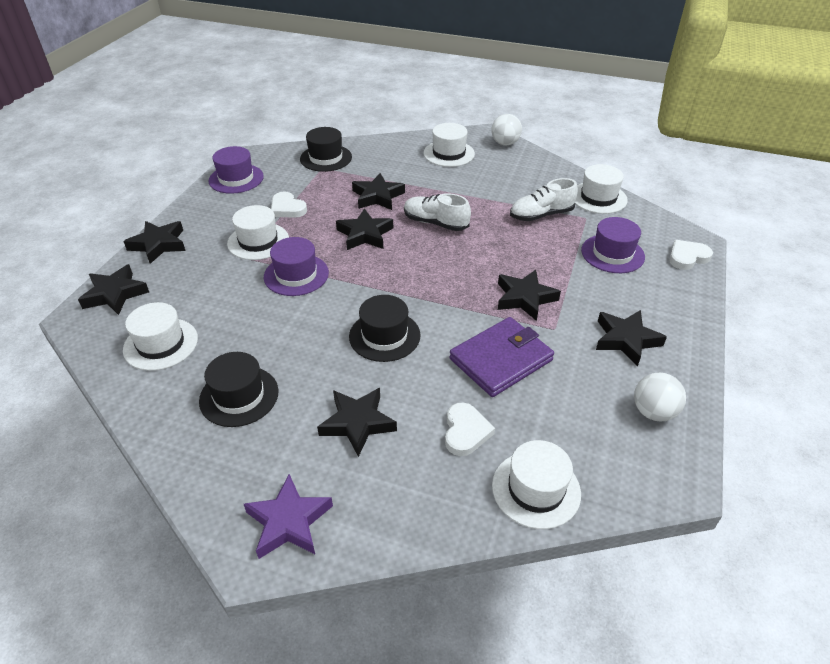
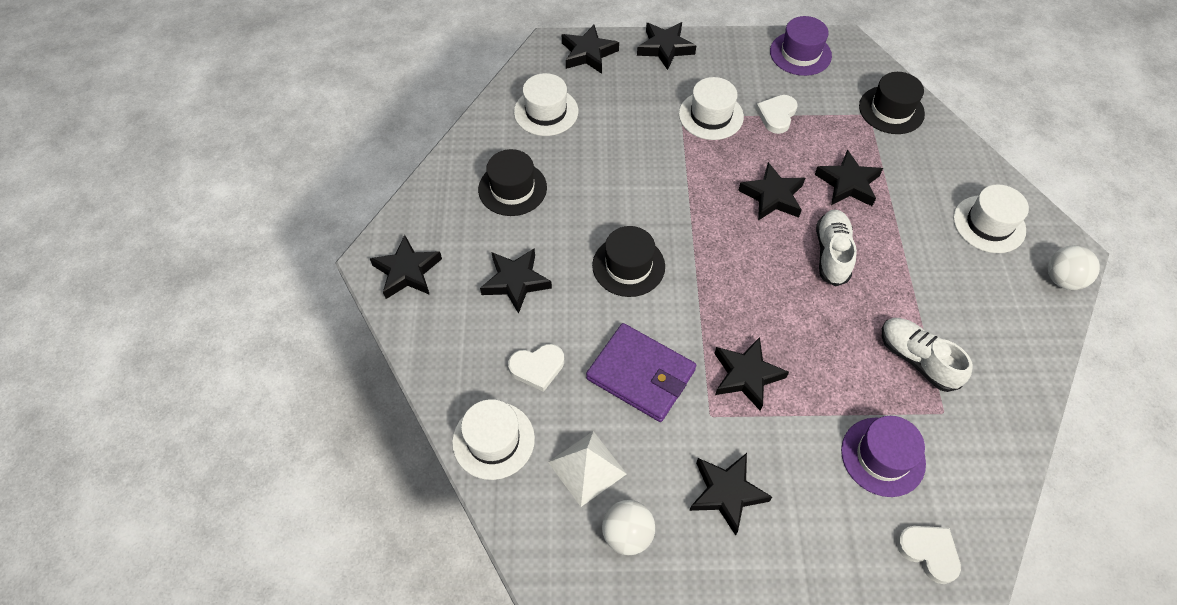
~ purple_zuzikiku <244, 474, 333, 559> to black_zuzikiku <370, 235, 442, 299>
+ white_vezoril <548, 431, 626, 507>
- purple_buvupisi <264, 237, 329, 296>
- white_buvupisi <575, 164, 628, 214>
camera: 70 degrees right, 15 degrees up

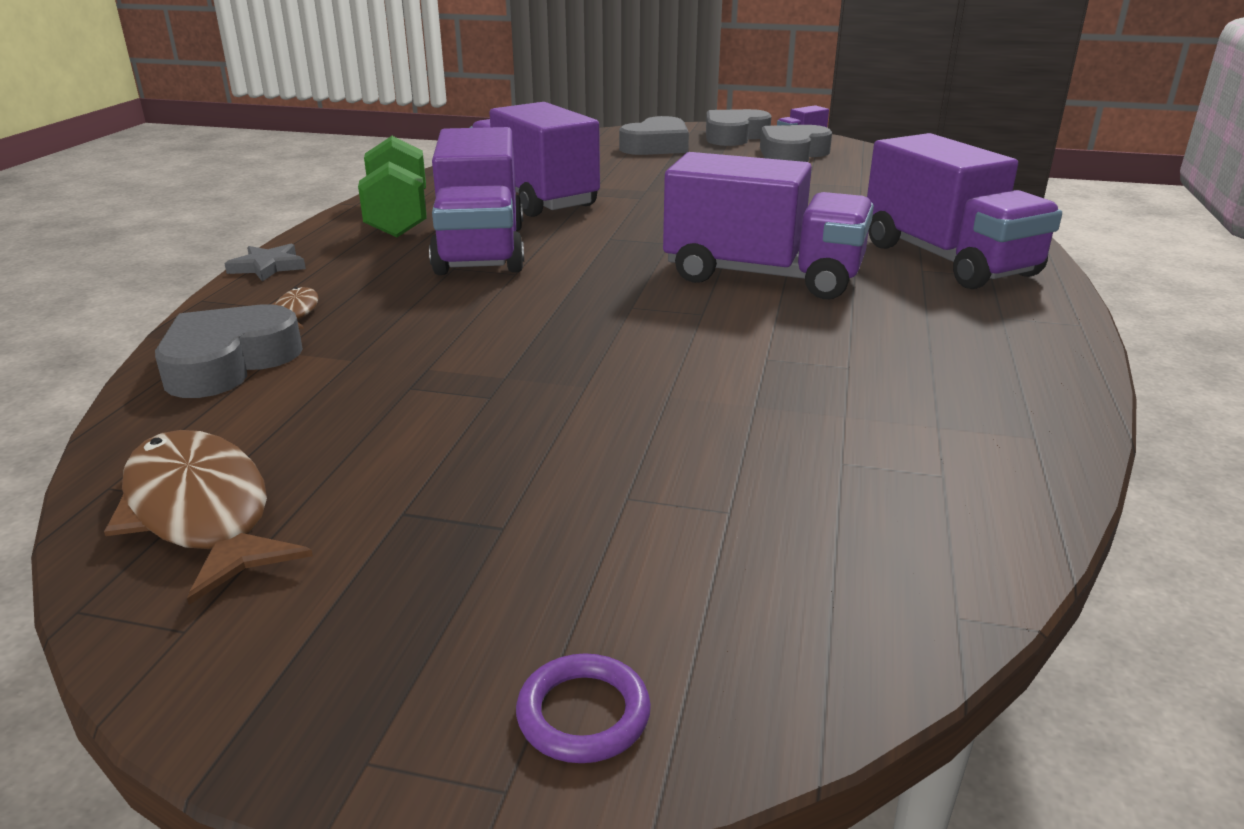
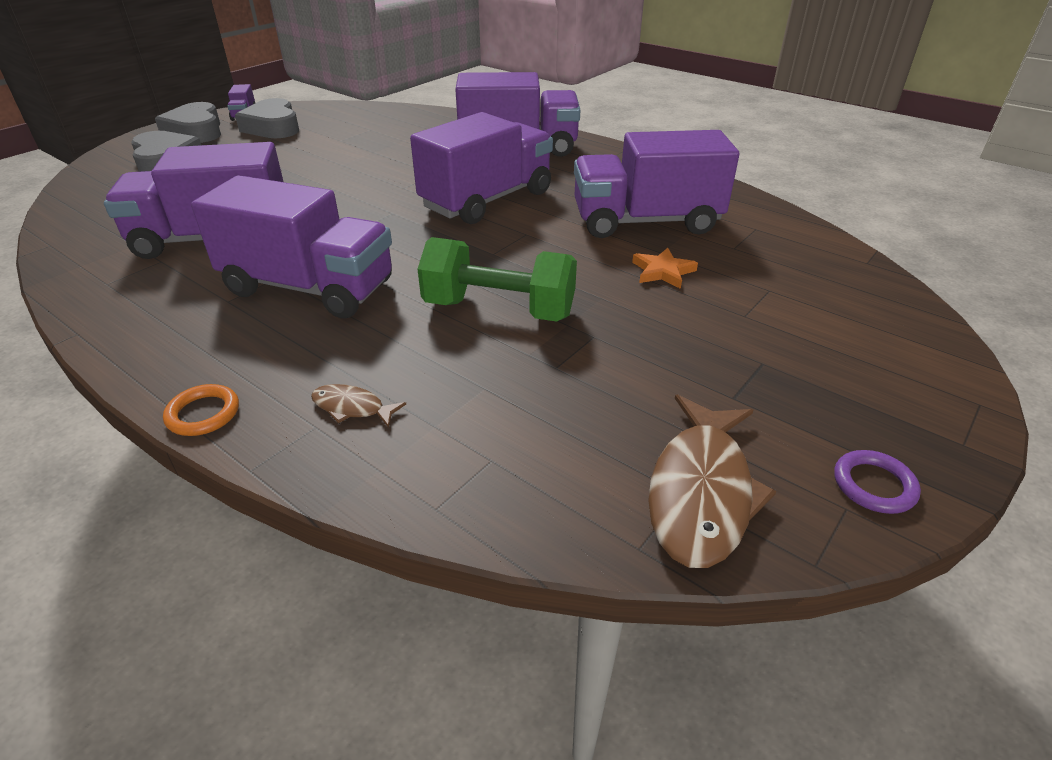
~ grey_zuzikiku <225, 244, 306, 281> to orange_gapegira <163, 384, 239, 436>
~ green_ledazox <358, 136, 426, 237> to <418, 237, 577, 322>
+ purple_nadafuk <574, 130, 739, 238>
+ orange_zuzikiku <632, 248, 698, 289>
~ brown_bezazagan <104, 430, 313, 605> = <648, 395, 777, 568> 60 degrees counterclockwise
~ purple_gapegira <516, 653, 651, 763> to <834, 450, 921, 514>
- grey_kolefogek <155, 304, 303, 398>
camera: 65 degrees left, 10 degrees up

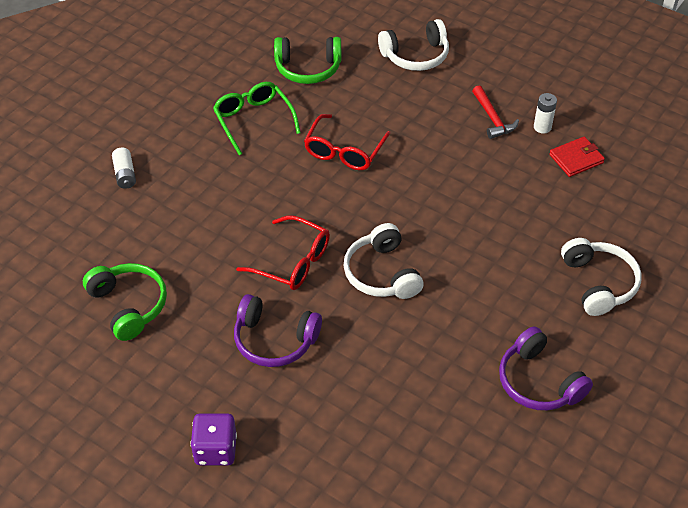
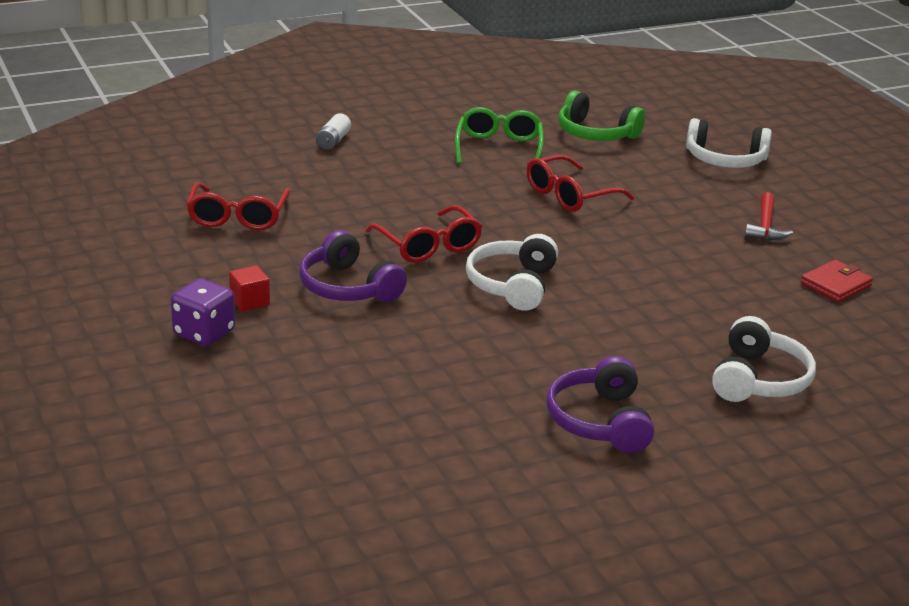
~ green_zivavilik <83, 263, 167, 341> to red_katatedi <186, 182, 290, 230>
+ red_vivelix <229, 265, 270, 312>
~ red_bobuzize <549, 137, 605, 177> = <801, 260, 873, 302> 45 degrees counterclockwise
- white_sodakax <534, 93, 557, 133>
camera: 30 degrees right, 20 degrees down

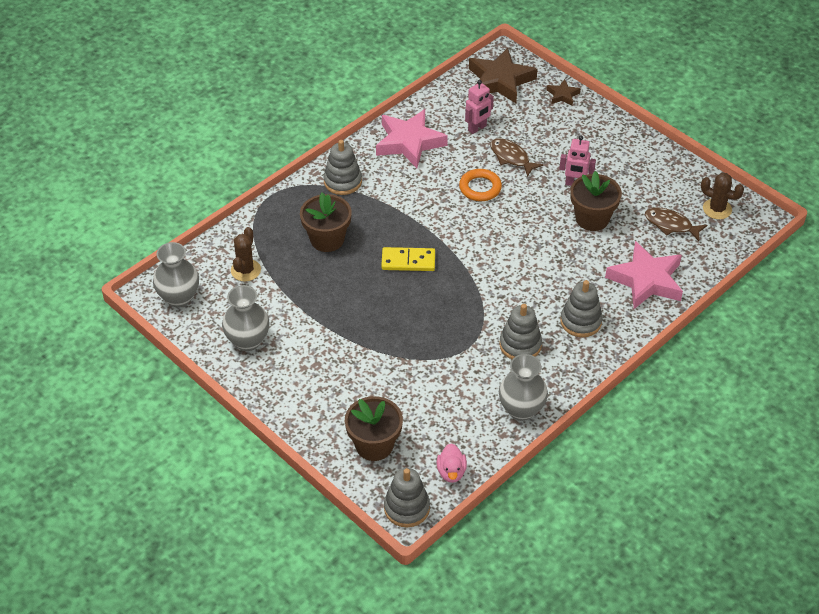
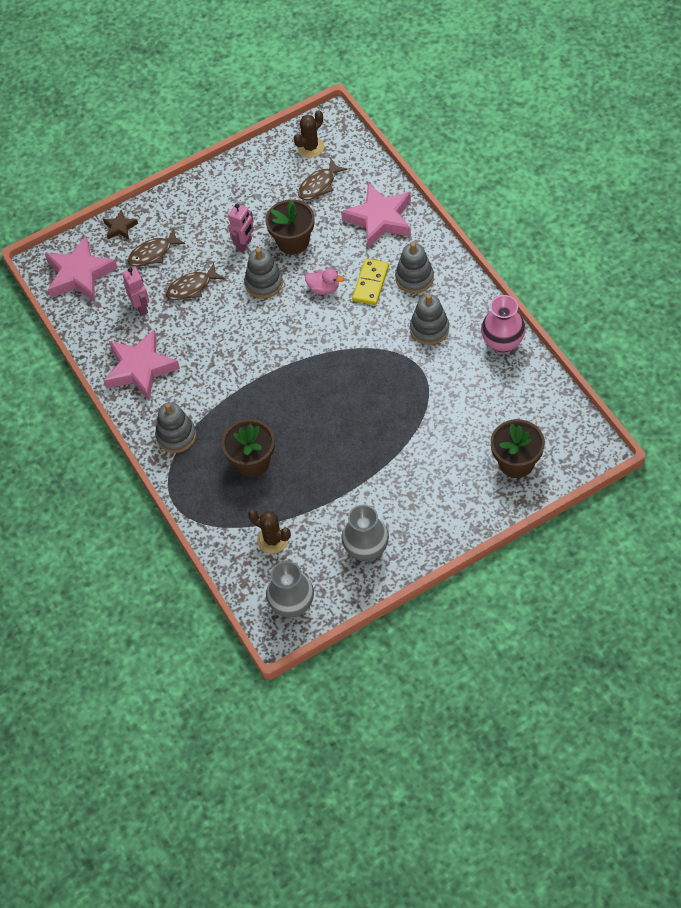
~ brown_zuzikiku <469, 48, 538, 103> to pink_zuzikiku <45, 236, 118, 302>
+ brown_bezazagan <127, 228, 185, 266>
~ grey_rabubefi <384, 468, 430, 527> to <244, 248, 283, 299>
~ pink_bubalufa <437, 443, 467, 483> to <305, 269, 344, 295>
~ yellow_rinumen <381, 247, 435, 271> to <352, 258, 389, 305>
~ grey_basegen <499, 354, 548, 421> to pink_basegen <481, 295, 526, 354>
- orange_gapegira <459, 169, 502, 201>
camera: 70 degrees left, 10 degrees up

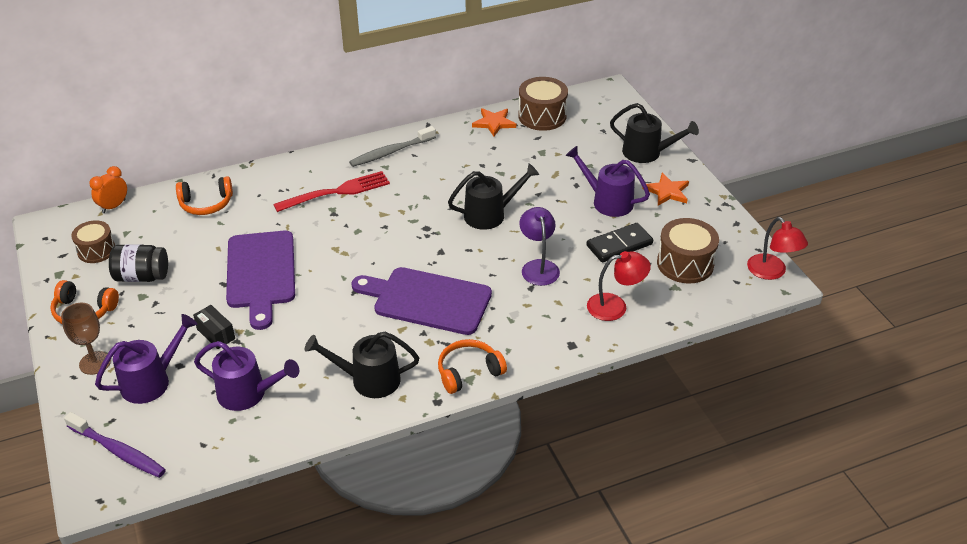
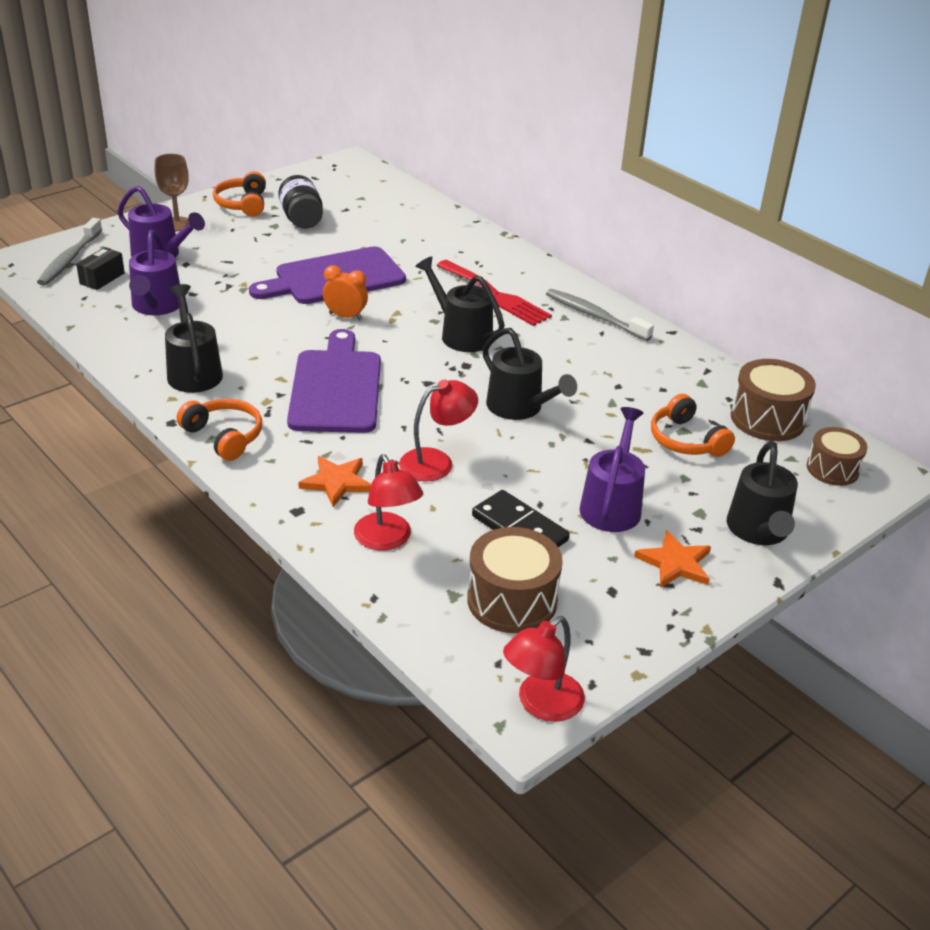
~ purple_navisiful <64, 412, 166, 478> to grey_navisiful <37, 218, 102, 286>
~ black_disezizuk <193, 305, 235, 349> to <76, 247, 125, 290>
~ orange_zuzikiku <472, 108, 516, 136> to <298, 456, 371, 507>
~ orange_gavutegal <89, 166, 127, 213> to <323, 265, 368, 321>
~ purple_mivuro <519, 207, 560, 286> to red_mivuro <399, 379, 478, 481>
+ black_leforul <415, 256, 505, 352>
~ orange_zivavilik <176, 176, 233, 215> to <651, 394, 735, 457>
~ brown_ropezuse <71, 220, 115, 263> to <807, 427, 867, 486>
camera: 70 degrees right, 5 degrees down

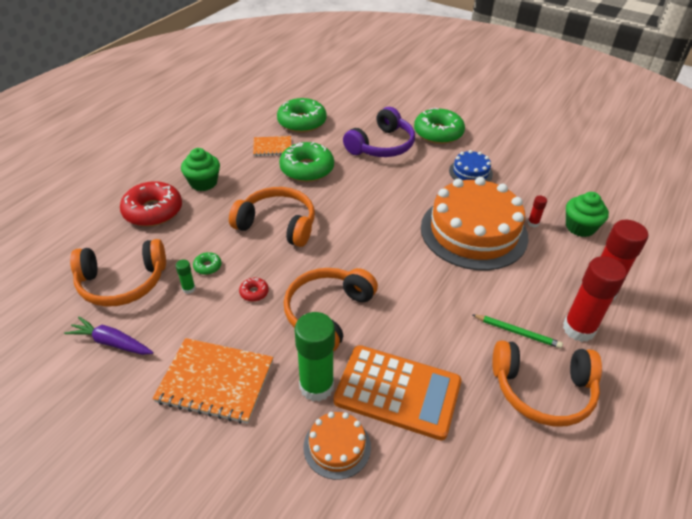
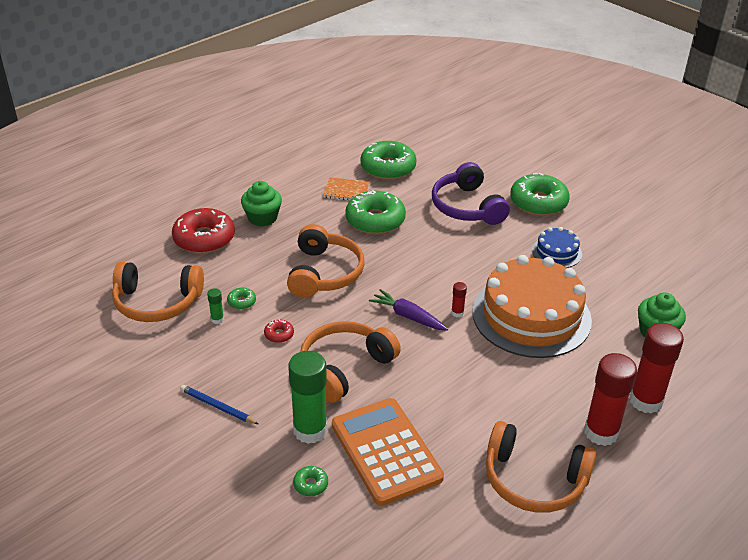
~ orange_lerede <152, 338, 273, 424> to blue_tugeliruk <180, 385, 259, 424>
~ orange_zivavilik <229, 187, 315, 247> = <287, 224, 365, 298> 60 degrees clockwise
~ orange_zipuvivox <303, 412, 371, 480> to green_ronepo <293, 466, 328, 496>
~ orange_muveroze <334, 345, 462, 441> = <332, 398, 444, 506> 150 degrees counterclockwise
~ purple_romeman <64, 317, 153, 355> to <369, 289, 448, 331>
~ purple_zivavilik <343, 107, 415, 157> = <432, 162, 510, 225> 105 degrees clockwise
~ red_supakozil <528, 196, 547, 227> to <451, 282, 467, 317>
- green_tugeliruk <472, 314, 563, 348>
camera: 15 degrees right, 5 degrees down

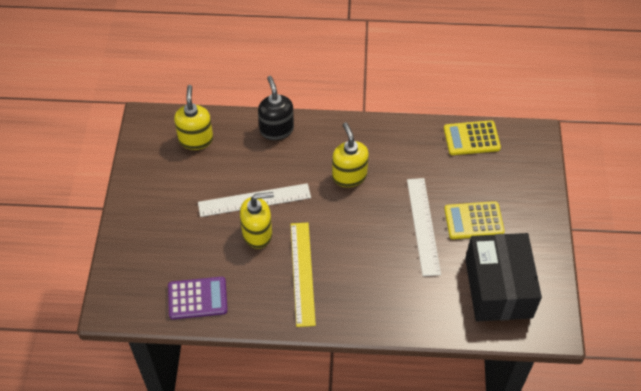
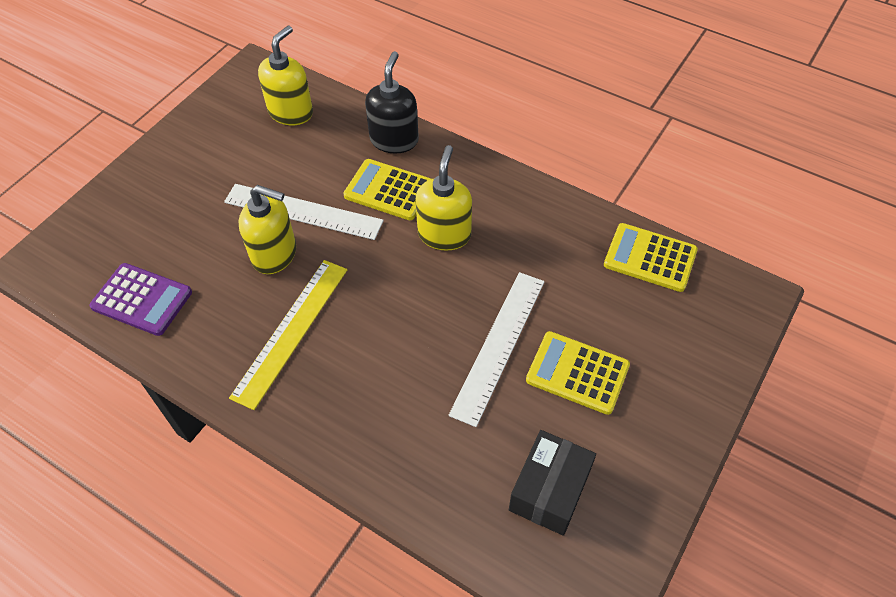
+ yellow_muveroze <344, 159, 431, 220>
~ black_disezizuk <465, 233, 542, 321> = <509, 430, 596, 536> x0.60
camera: 30 degrees right, 0 degrees up

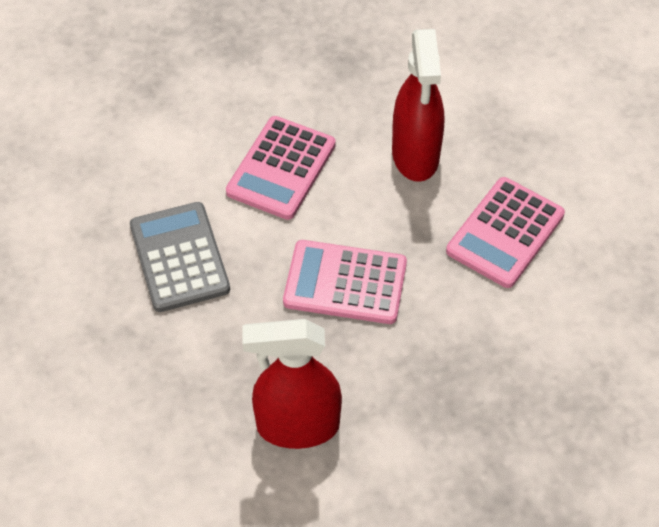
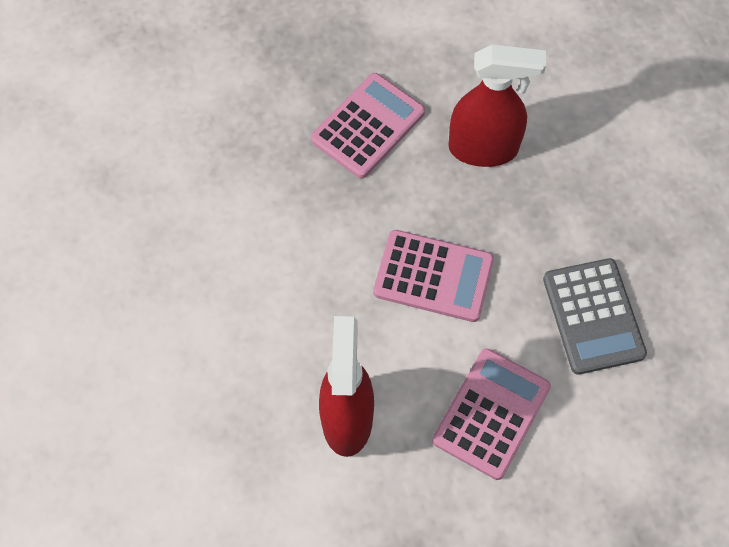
~ pink_muveroze <446, 177, 565, 288> to <311, 73, 425, 178>
camera: 175 degrees left, 10 degrees up

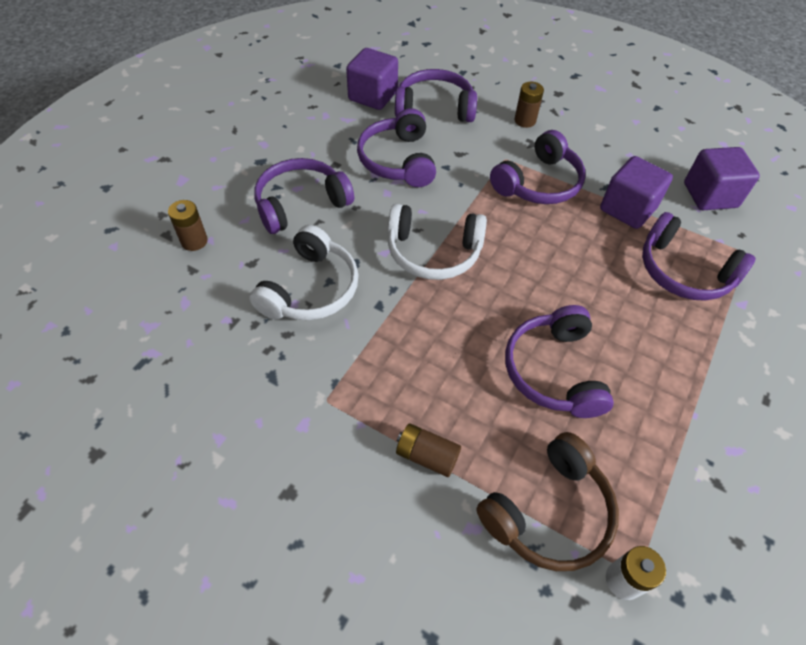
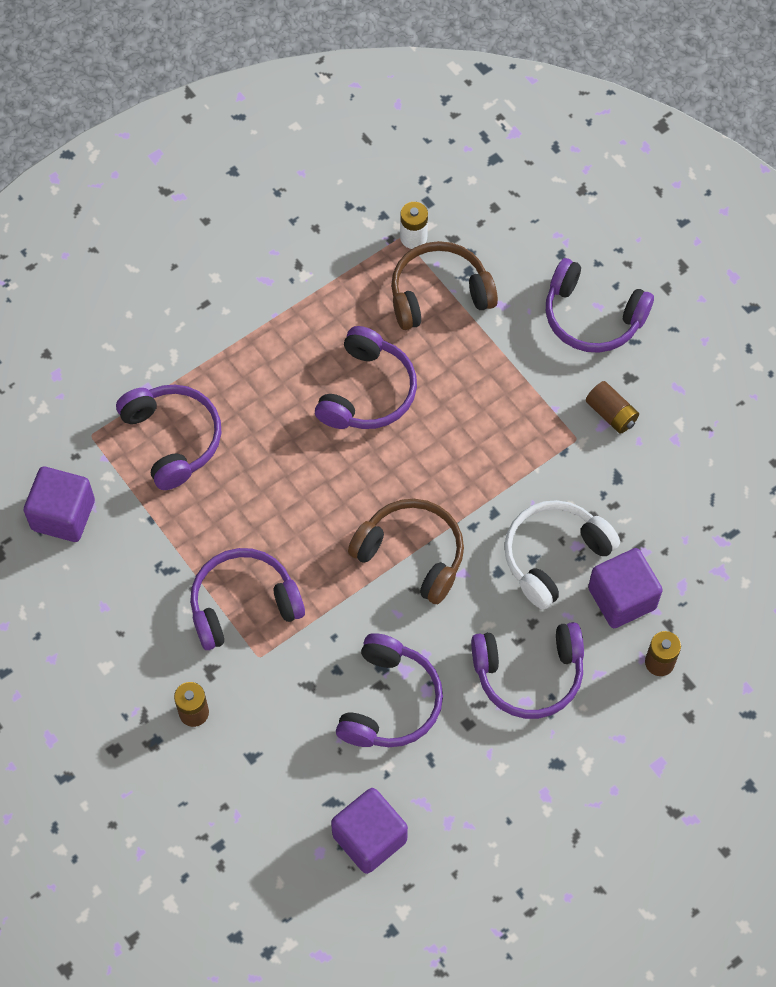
~ white_zivavilik <388, 204, 487, 280> to brown_zivavilik <348, 499, 464, 604>
~ purple_zivavilik <395, 69, 477, 122> to <546, 258, 654, 353>
~ brown_sodakax <396, 423, 461, 477> to <586, 381, 639, 434>
~ purple_vivelix <600, 156, 673, 229> to <588, 548, 663, 628>
camera: 155 degrees left, 10 degrees up

